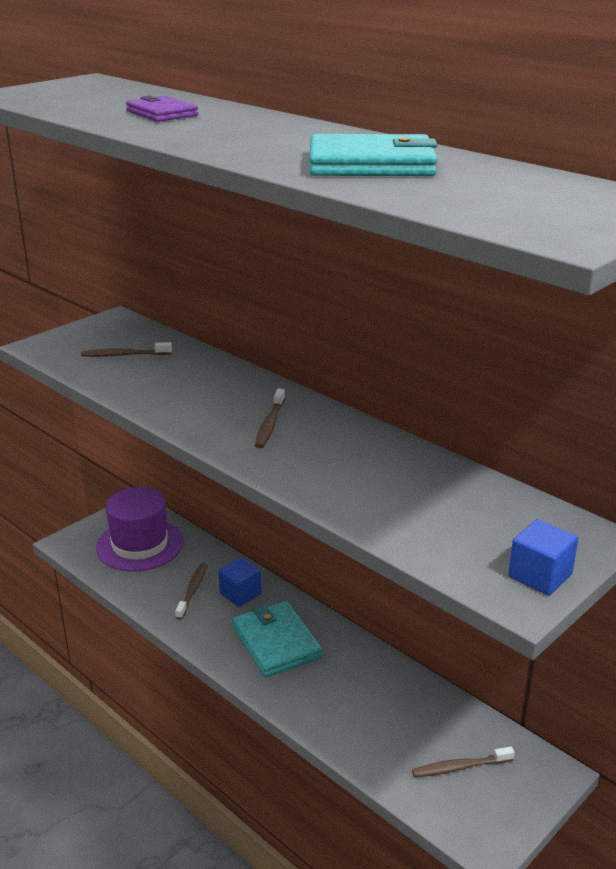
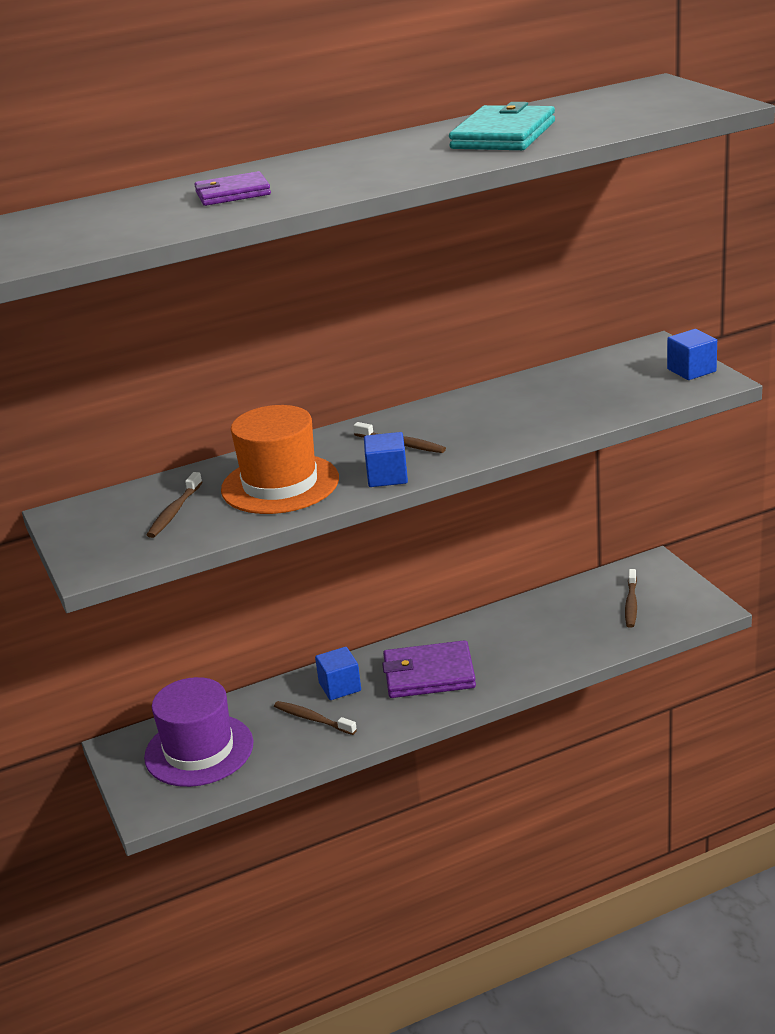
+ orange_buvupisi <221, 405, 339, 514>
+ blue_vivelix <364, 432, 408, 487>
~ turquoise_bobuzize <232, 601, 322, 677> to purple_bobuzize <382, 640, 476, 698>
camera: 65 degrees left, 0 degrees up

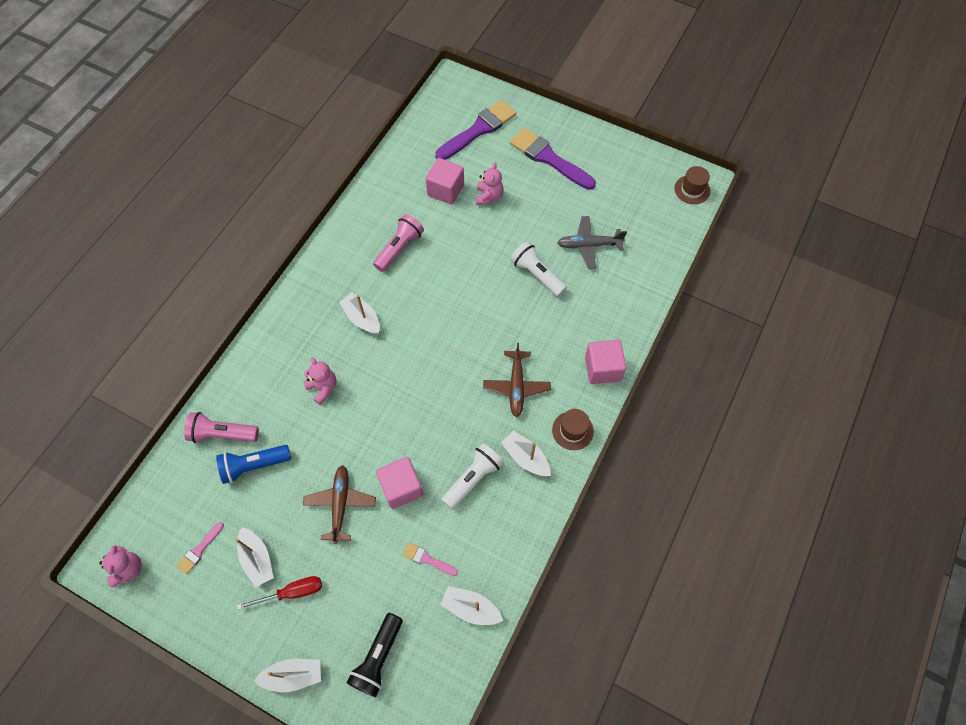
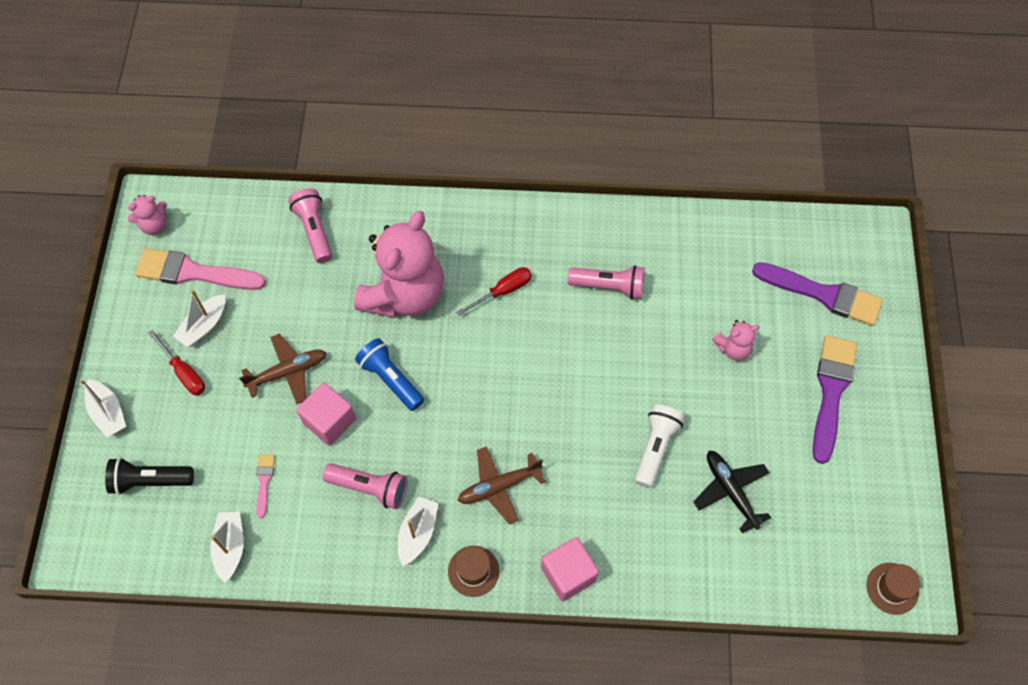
~ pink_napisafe <177, 522, 224, 574> = <135, 248, 266, 290> x2.15
~ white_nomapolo <441, 443, 504, 509> to pink_nomapolo <323, 463, 407, 509>
~ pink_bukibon <303, 358, 336, 405> = <354, 211, 444, 318> x2.32
~ blue_nomapolo <216, 445, 291, 484> to <355, 338, 424, 411>
~ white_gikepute <339, 293, 380, 335> to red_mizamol <456, 267, 532, 316>
~ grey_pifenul <557, 216, 627, 269> to black_pifenul <693, 451, 771, 534>
- pink_vivelix <425, 158, 464, 205>
camera: 65 degrees right, 0 degrees up

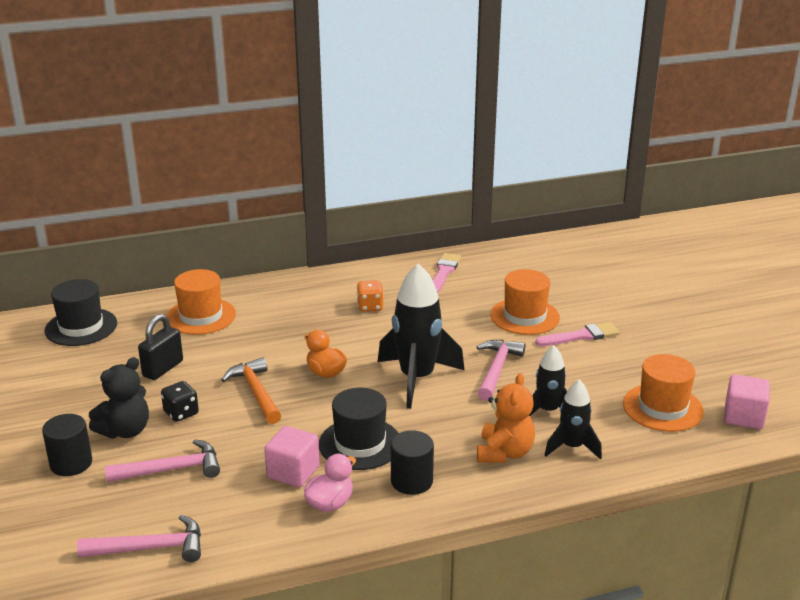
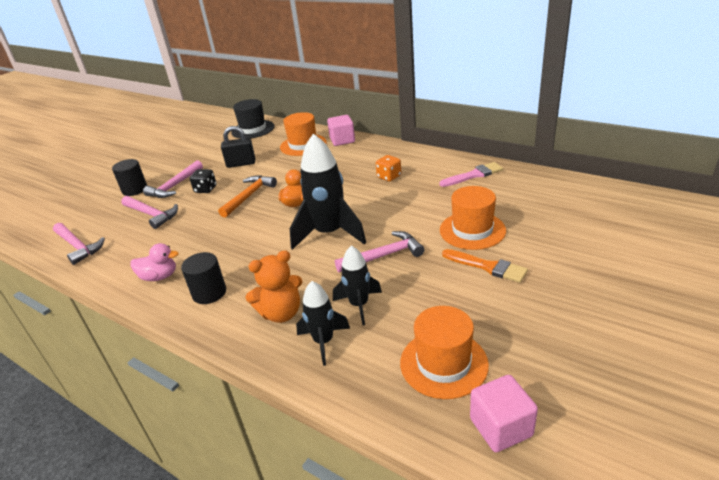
~ black_bukibon <89, 357, 149, 439> to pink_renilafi <143, 160, 203, 198>
~ pink_vivelix <264, 426, 320, 488> to <327, 115, 355, 146>
~ pink_napisafe <535, 322, 620, 346> to orange_napisafe <442, 249, 528, 283>
- black_buvupisi <319, 388, 399, 470>
camera: 55 degrees right, 5 degrees up

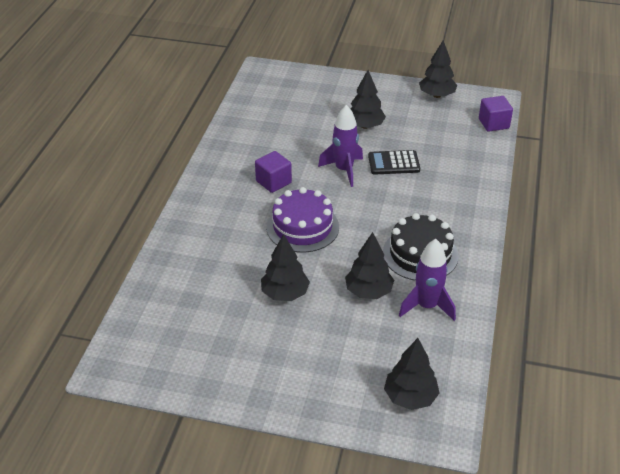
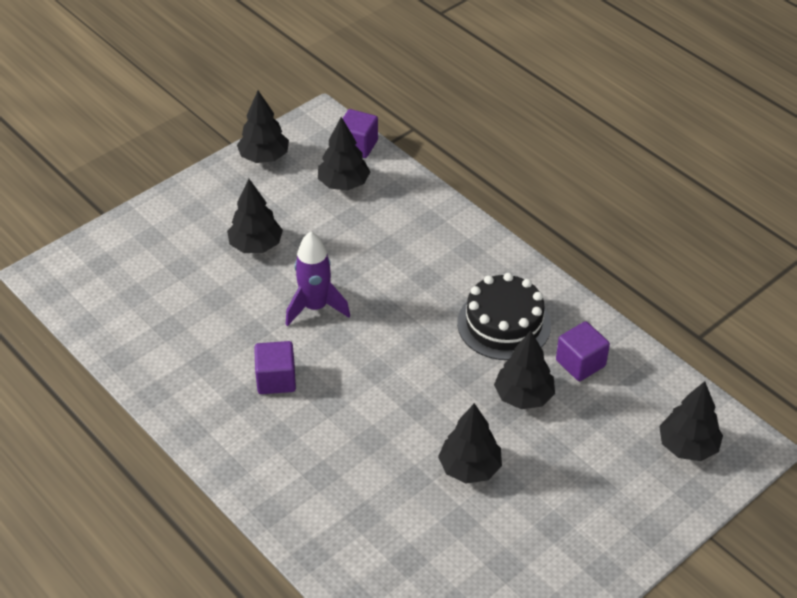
+ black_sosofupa <318, 117, 370, 191>
~ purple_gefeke <399, 239, 456, 321> to purple_vivelix <556, 321, 610, 381>
- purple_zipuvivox <266, 187, 339, 253>
- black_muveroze <368, 150, 420, 175>
camera: 55 degrees left, 5 degrees up

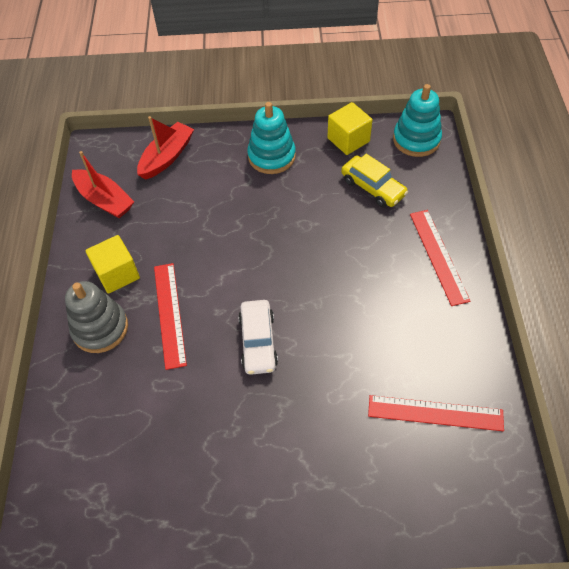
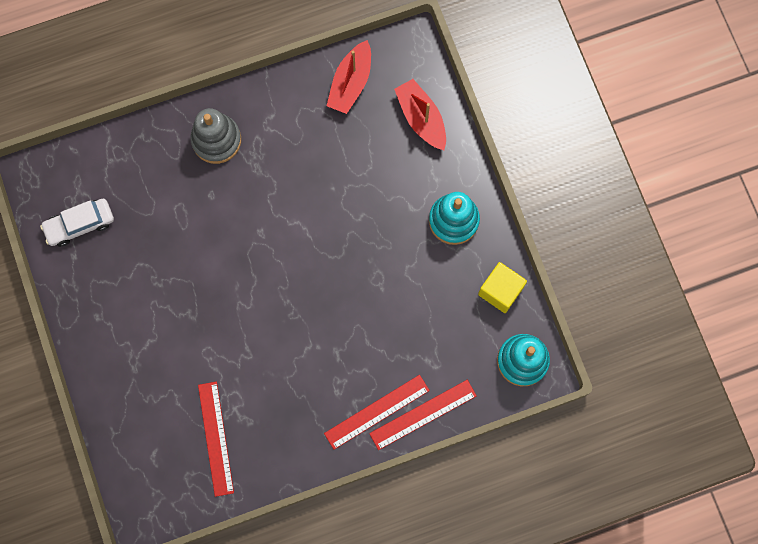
~ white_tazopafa <238, 300, 278, 375> to <40, 199, 114, 247>
~ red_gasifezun <154, 263, 187, 370> to <369, 380, 477, 450>
~ red_gikepute <137, 116, 194, 180> = <394, 79, 446, 150> 135 degrees counterclockwise
- yellow_vivelix <86, 235, 140, 294>
- yellow_tazopafa <341, 154, 408, 207>
camera: 70 degrees right, 20 degrees up

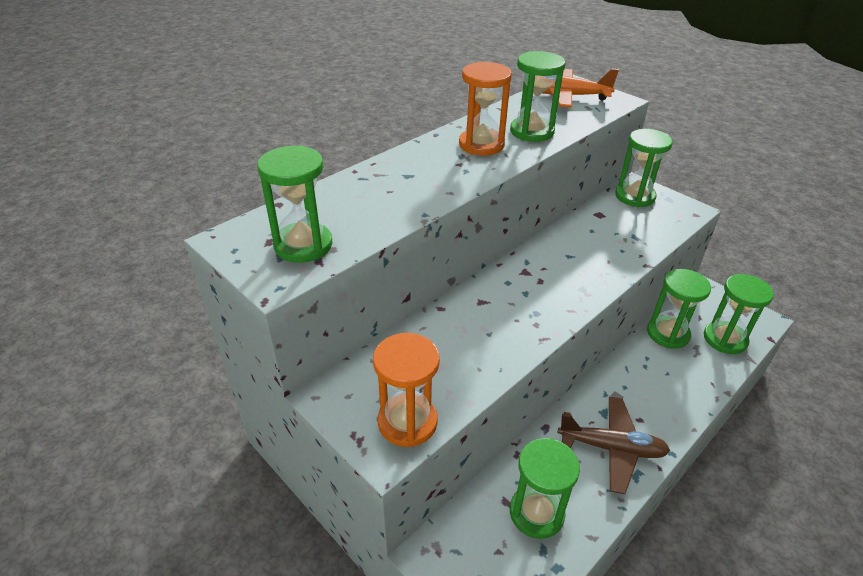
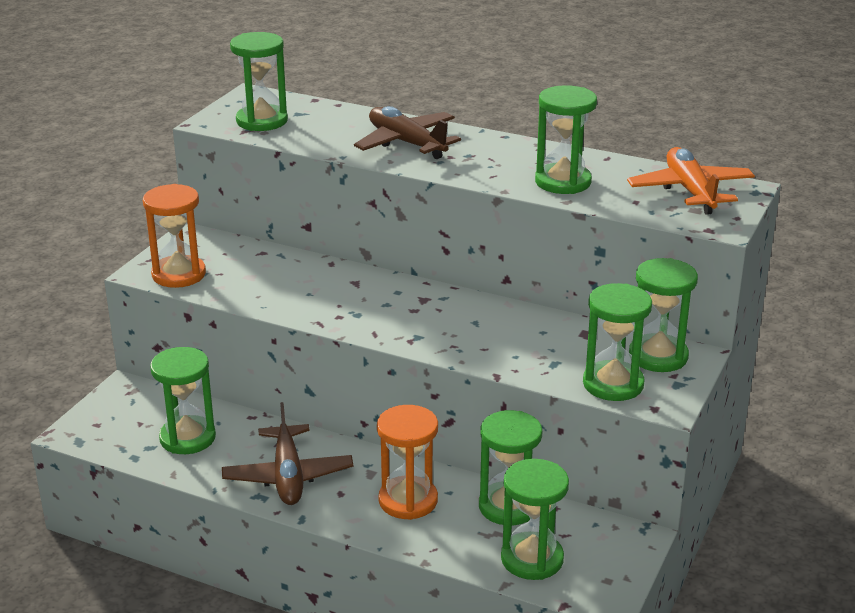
+ brown_pifenul <354, 106, 461, 159>
~ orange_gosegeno <459, 62, 512, 156> to <377, 405, 438, 520>
+ green_gosegeno <583, 283, 652, 401>
camera: 70 degrees right, 10 degrees down

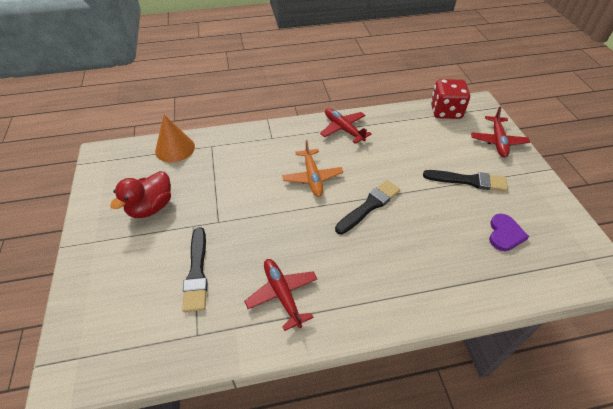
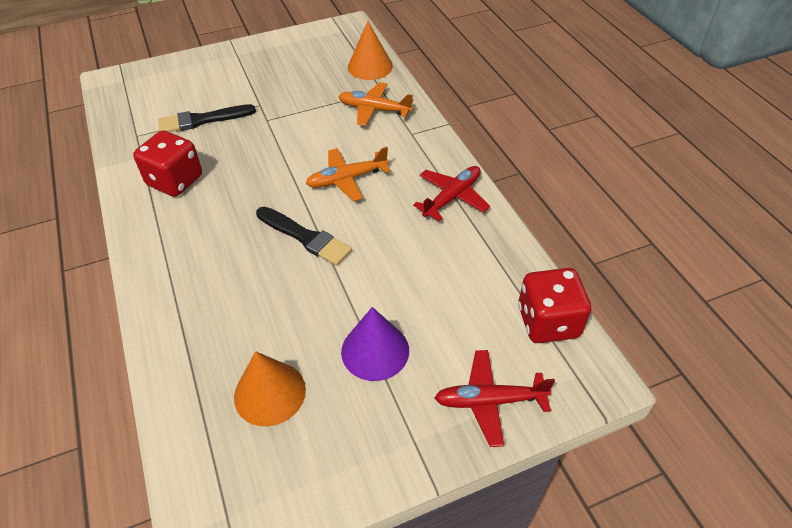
~ red_pifenul <244, 259, 318, 331> to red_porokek <133, 130, 202, 197>
~ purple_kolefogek <489, 214, 529, 251> to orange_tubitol <234, 351, 306, 426>
+ orange_pifenul <338, 82, 414, 126>
~ black_napisafe <423, 170, 508, 191> to purple_tubitol <341, 307, 409, 381>
- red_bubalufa <110, 171, 171, 218>
camera: 80 degrees right, 0 degrees up

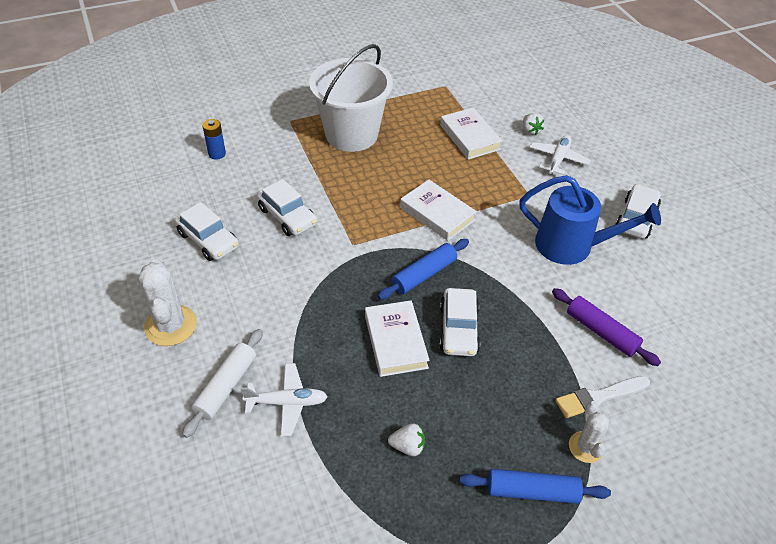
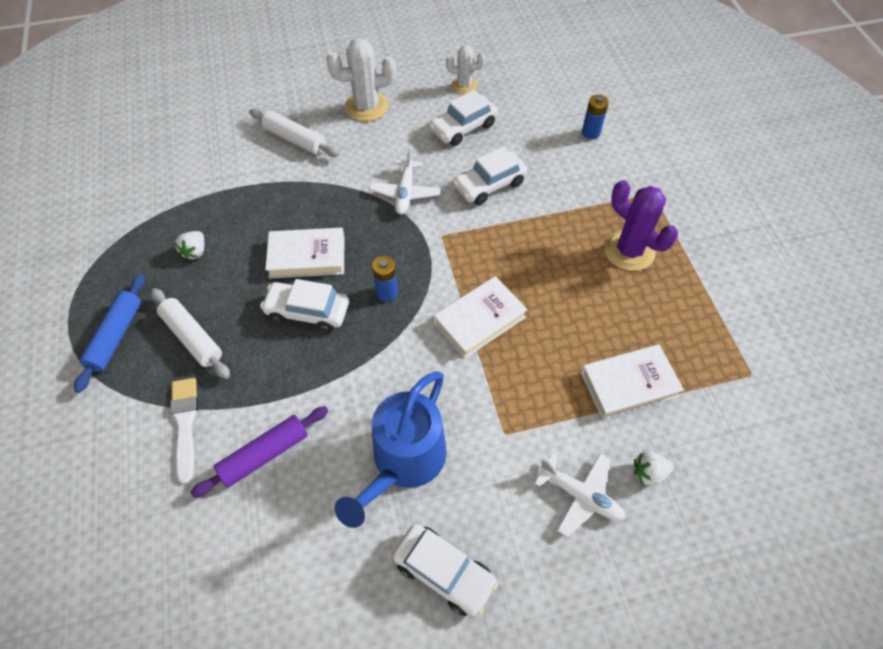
+ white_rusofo <151, 288, 230, 379>
~ white_pifenul <241, 363, 328, 436> to <369, 148, 441, 214>
~ blue_rusofo <378, 239, 469, 300> to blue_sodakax <372, 256, 398, 302>
~ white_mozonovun <569, 401, 609, 463> to <446, 45, 485, 94>
~ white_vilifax <309, 44, 393, 152> to purple_mozonovun <604, 180, 678, 271>
camera: 100 degrees right, 10 degrees up

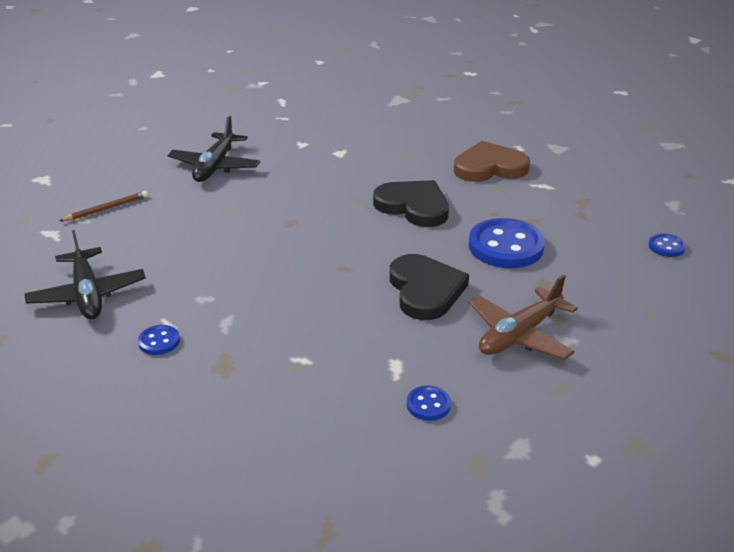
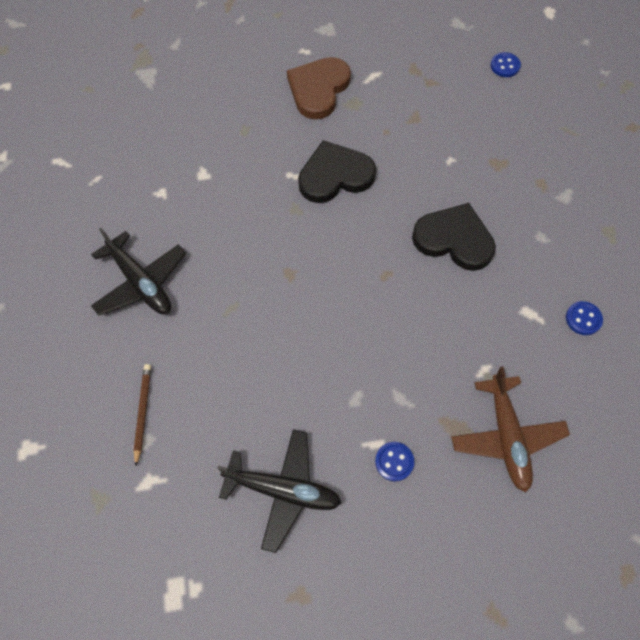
~ brown_pifenul <468, 274, 578, 360> to <451, 366, 570, 492>
- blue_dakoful <469, 218, 545, 268>
camera: 55 degrees left, 30 degrees up

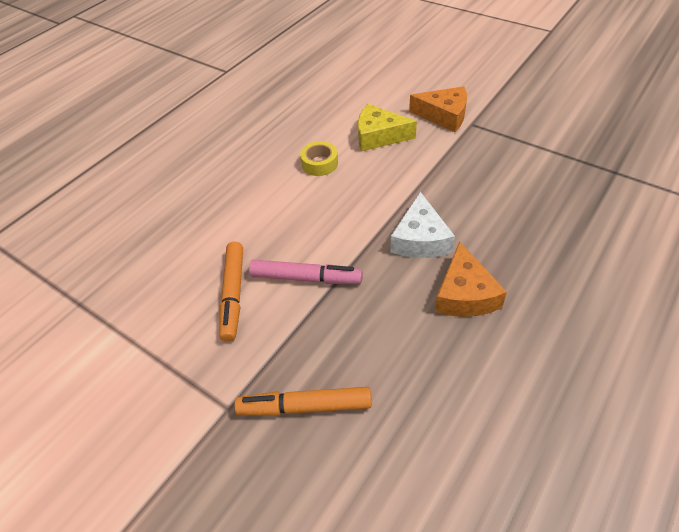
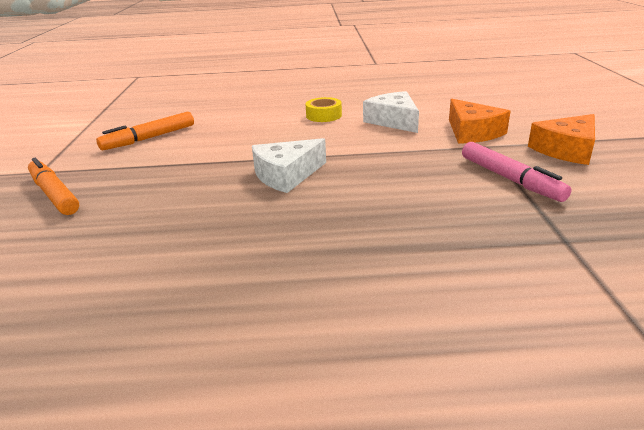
~ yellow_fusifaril <358, 104, 417, 151> to white_fusifaril <363, 91, 419, 133>
~ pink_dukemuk <249, 260, 363, 284> to <462, 142, 572, 202>
~ orange_fusifaril <435, 241, 507, 317> to <528, 114, 595, 165>
camera: 50 degrees right, 20 degrees down

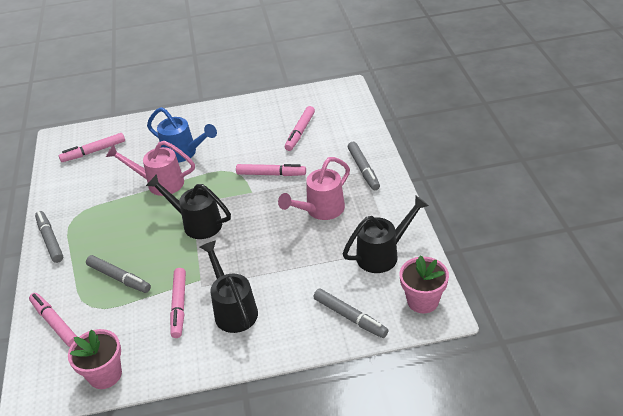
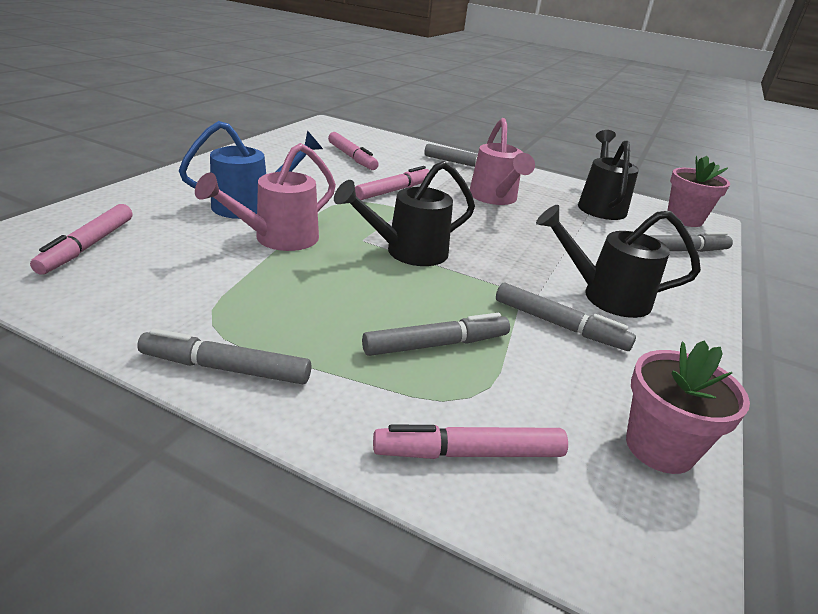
~ pink_dukemuk <170, 268, 186, 338> to grey_dukemuk <496, 283, 636, 351>
camera: 60 degrees left, 10 degrees down

